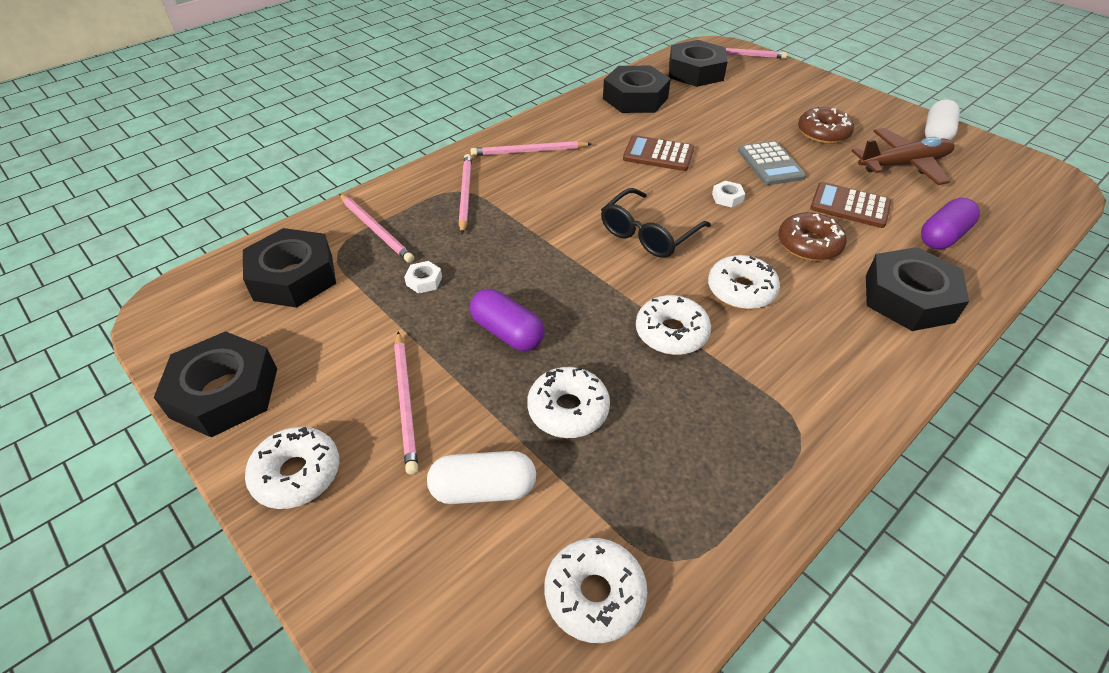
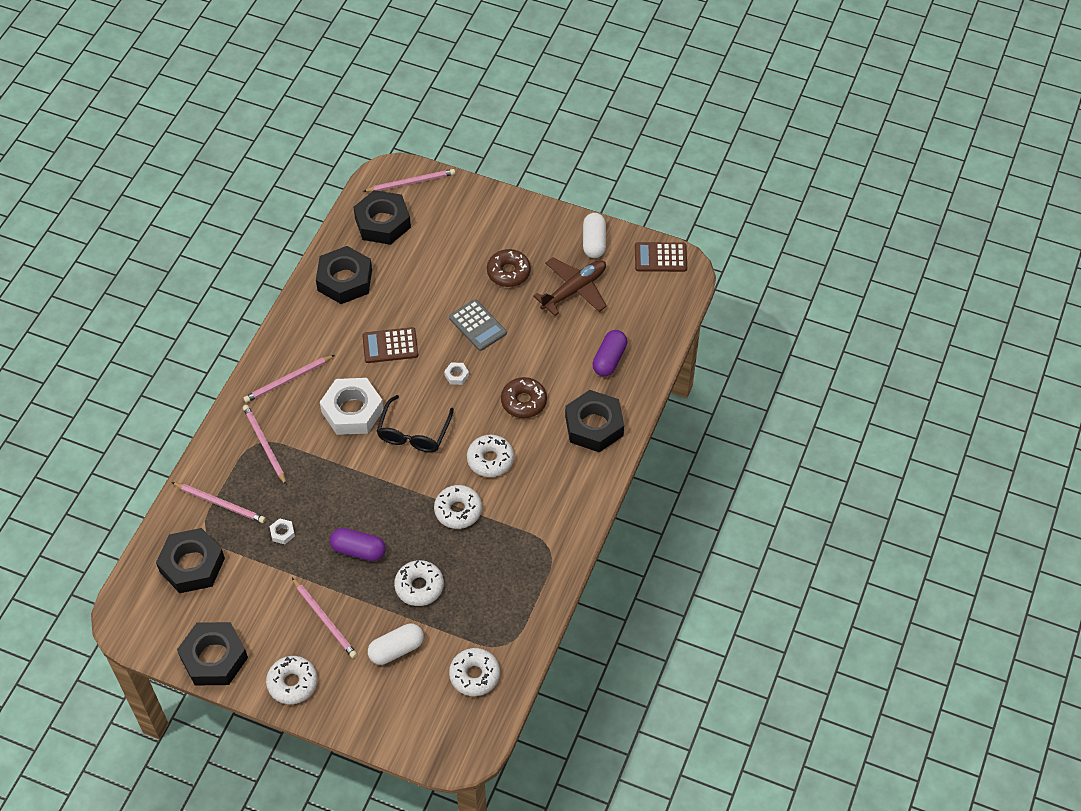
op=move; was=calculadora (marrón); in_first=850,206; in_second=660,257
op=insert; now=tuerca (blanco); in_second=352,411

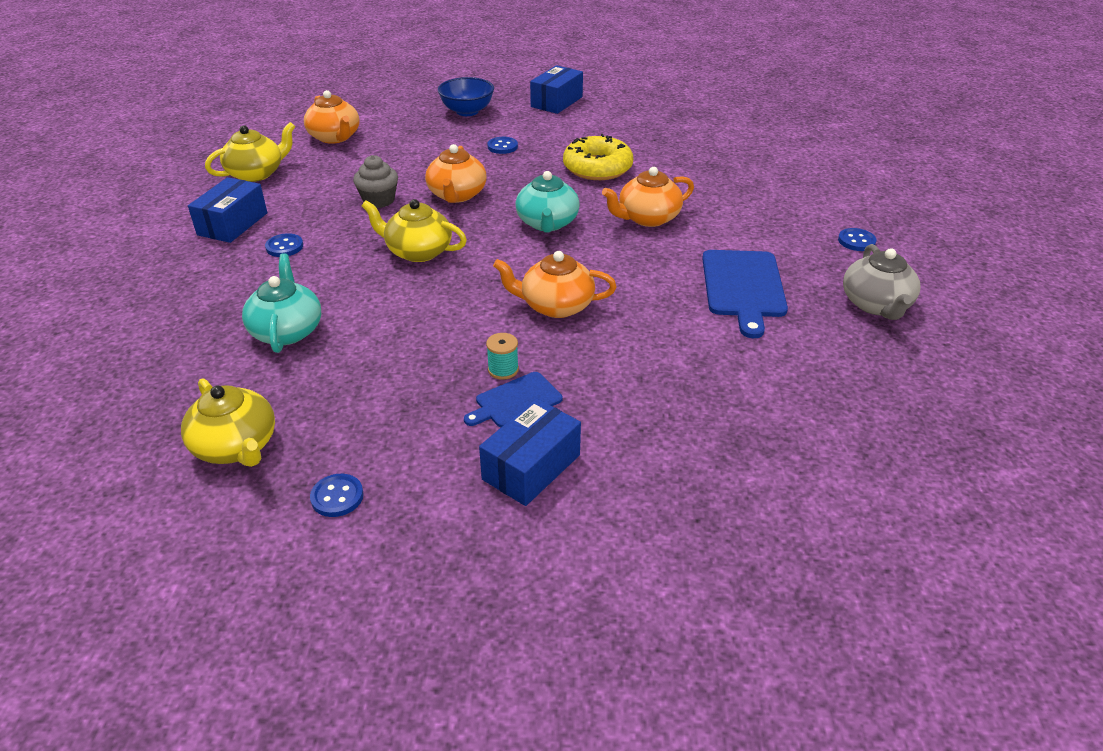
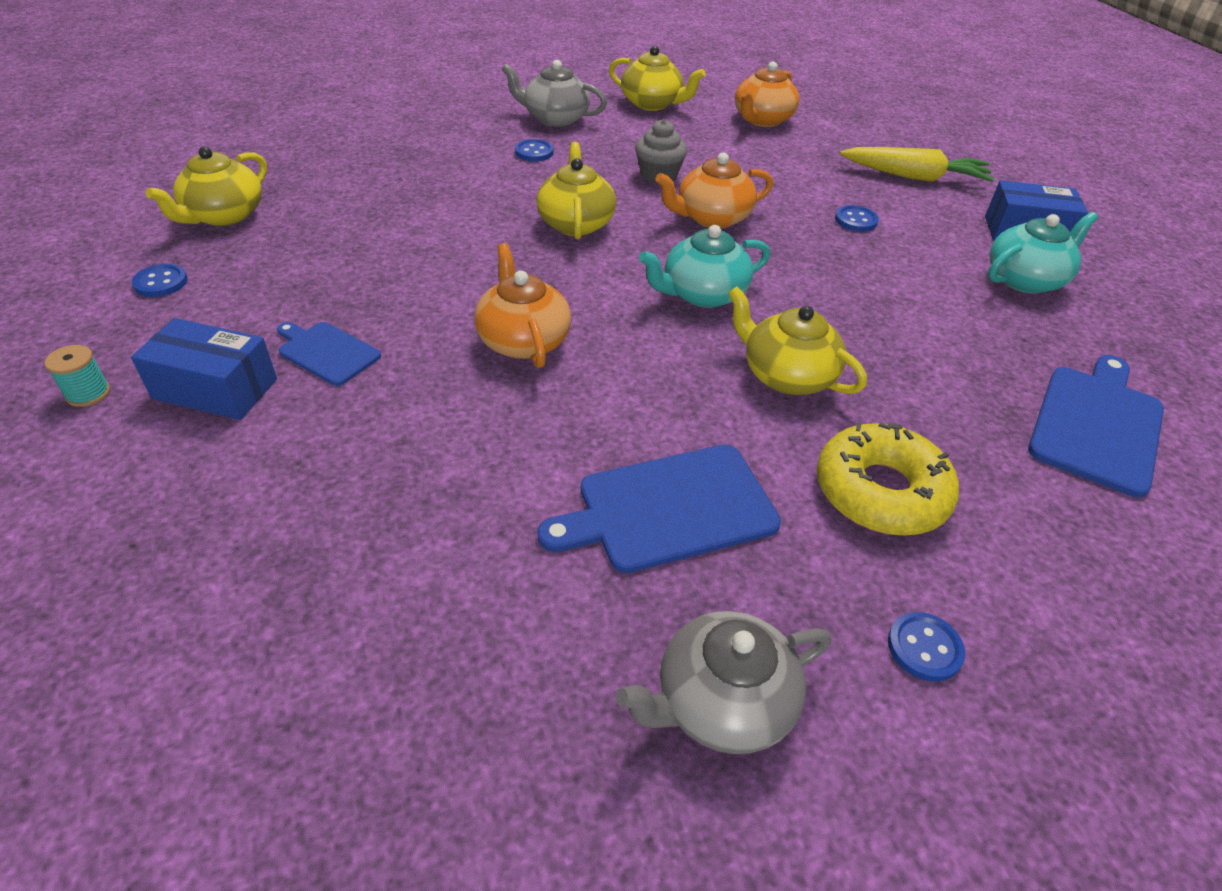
op=replace; was=caja (azul); now=tetera (gris); in_first=232,224; in_second=555,118
op=move; was=tetera (turquesa); in_first=287,330; in_second=1025,279
op=replace; was=cuenco (azul); now=zanahoria (amarillo); in_first=467,111; in_second=914,177
op=move; was=carrete (turquesa); in_first=503,370; in_second=88,393
op=move; was=rosquilla (amarillo); in_first=597,168; in_second=881,491
op=recolor; was=tetera (naranja); now=tetera (amarillo); in_first=647,218; in_second=786,375
op=insert; now=tabla de cortar (azul); in_second=1096,424

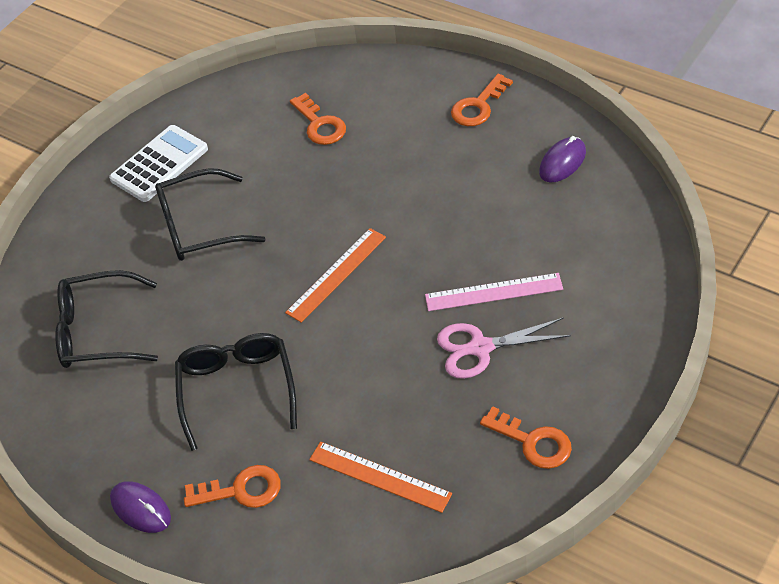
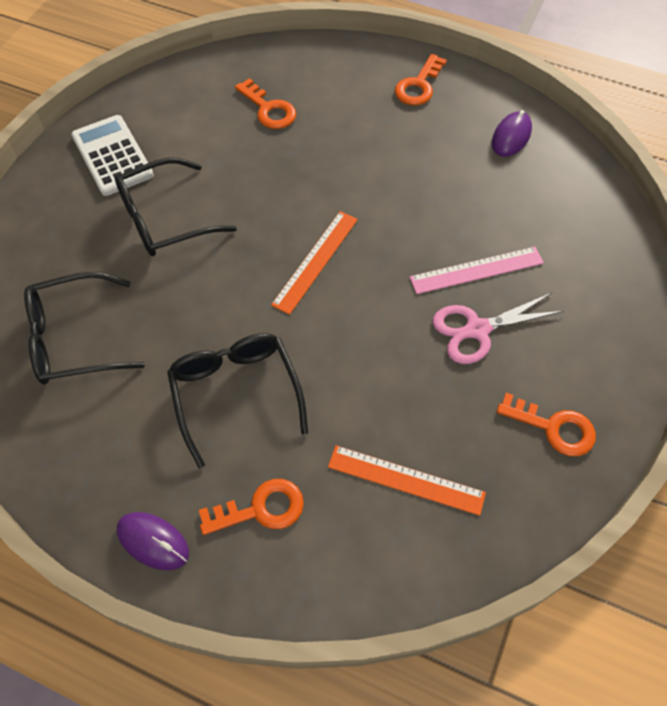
op=rotate; was=calculadora (blanco); in_first=159,164; in_second=112,156; clockwise=-60

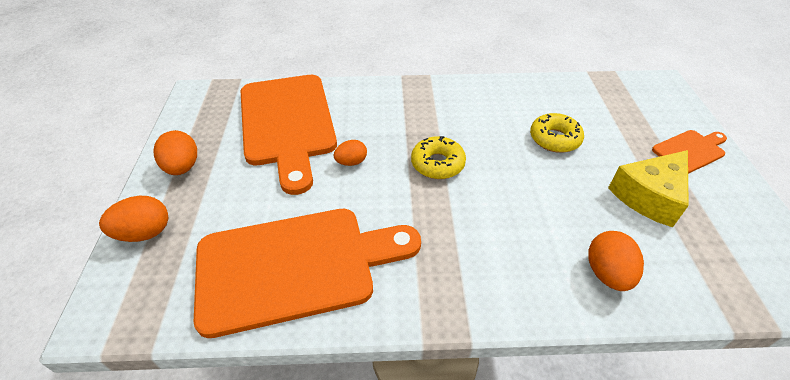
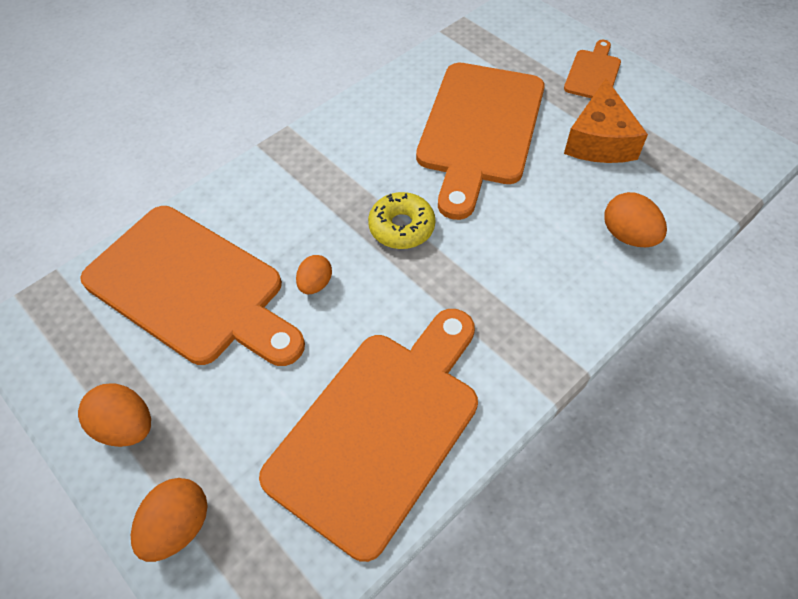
op=replace; was=rosquilla (amarillo); now=tabla de cortar (naranja); in_first=554,139; in_second=479,130
op=recolor; was=queso (amarillo); now=queso (naranja); in_first=649,196; in_second=599,140

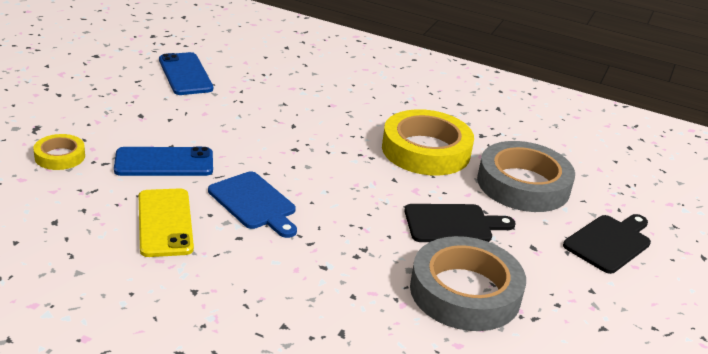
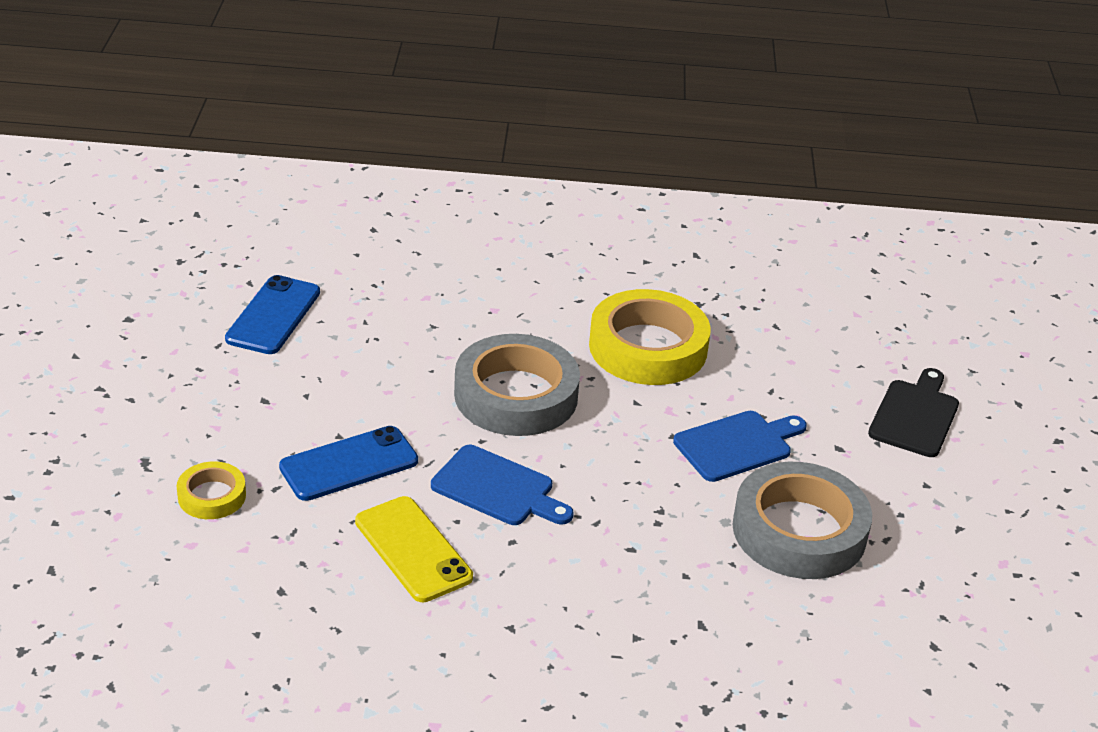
op=rotate; was=móvil (azul); in_first=185,74; in_second=273,316; clockwise=60
op=recolor; was=tabla de cortar (negro); now=tabla de cortar (azul); in_first=452,224; in_second=737,445
op=move; was=cinta adhesiva (gris); in_first=523,184; in_second=516,395

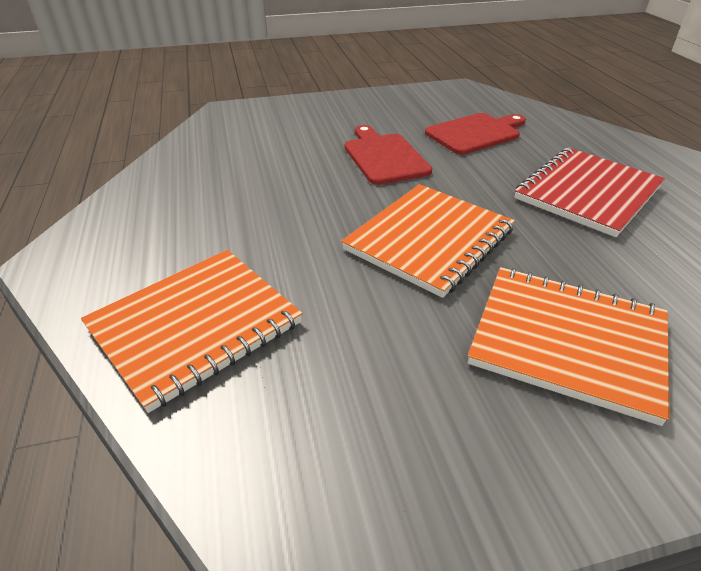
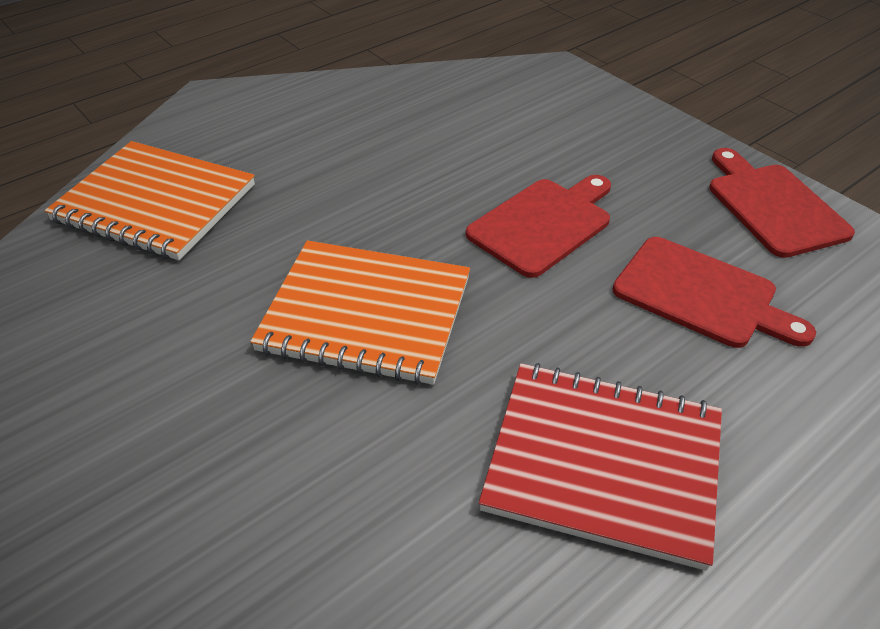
op=delete; was=cuaderno (naranja); in_first=567,342
op=insert; now=tabla de cortar (rojo); in_second=772,206

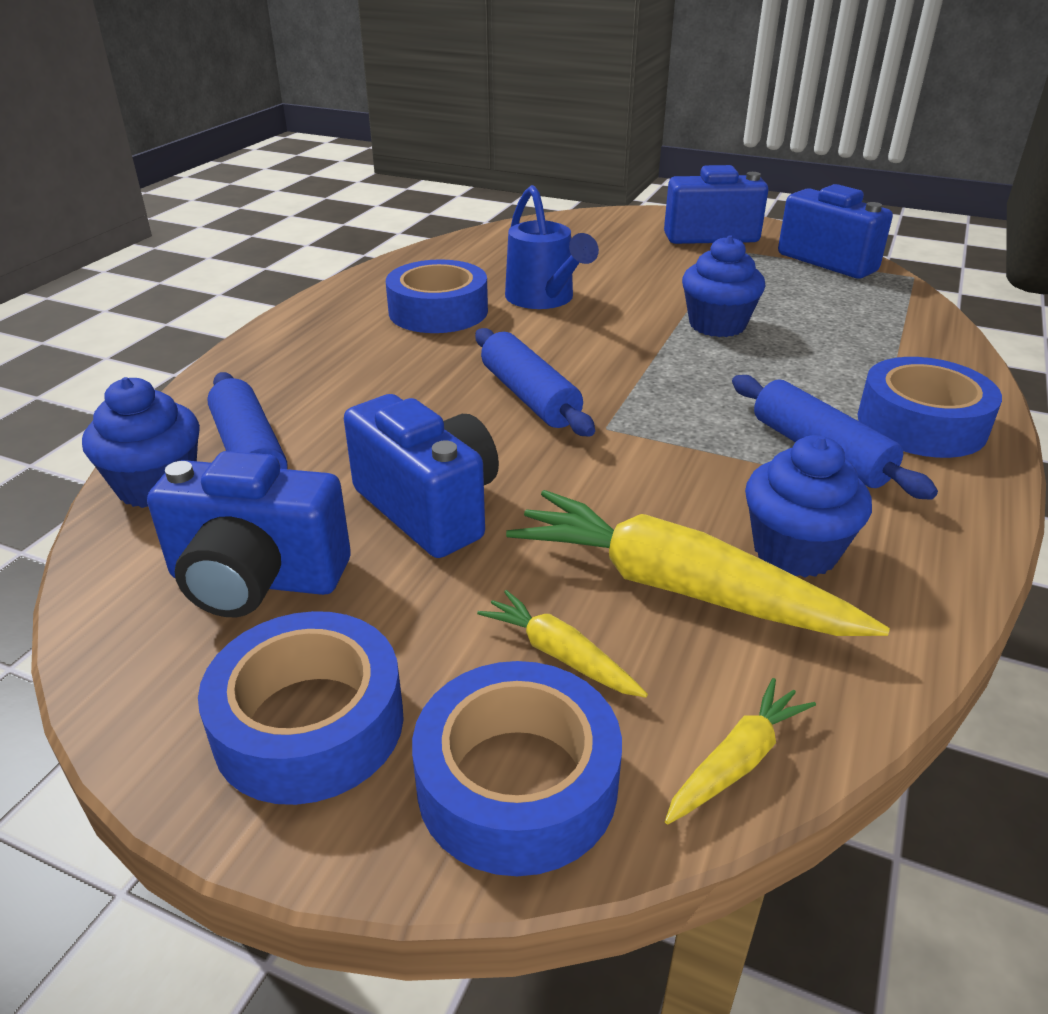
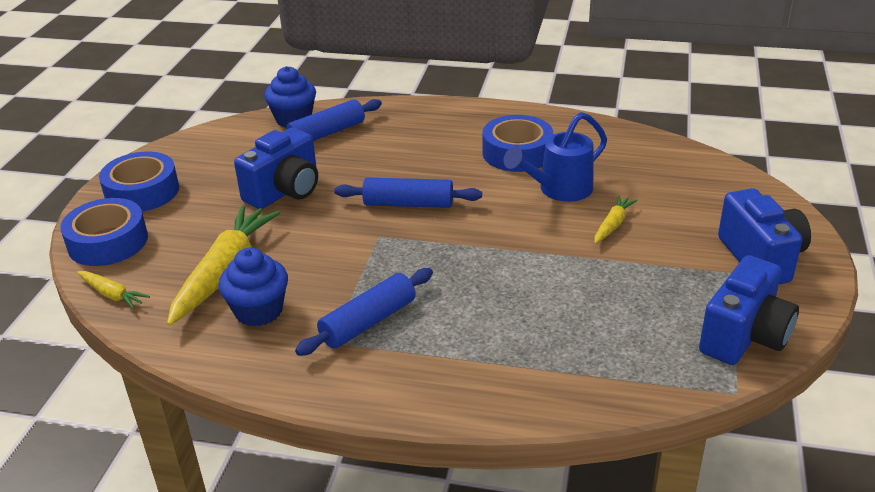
op=delete; was=cámara (azul); in_first=256,580
op=rotate; was=rodillo (azul); in_first=529,397; in_second=408,204; clockwise=45
op=move; was=zanahoria (amarillo); in_first=559,654; in_second=613,225
op=delete; was=magdalena (azul); in_first=717,325
op=delete; was=cinta adhesiva (azul); in_first=921,424

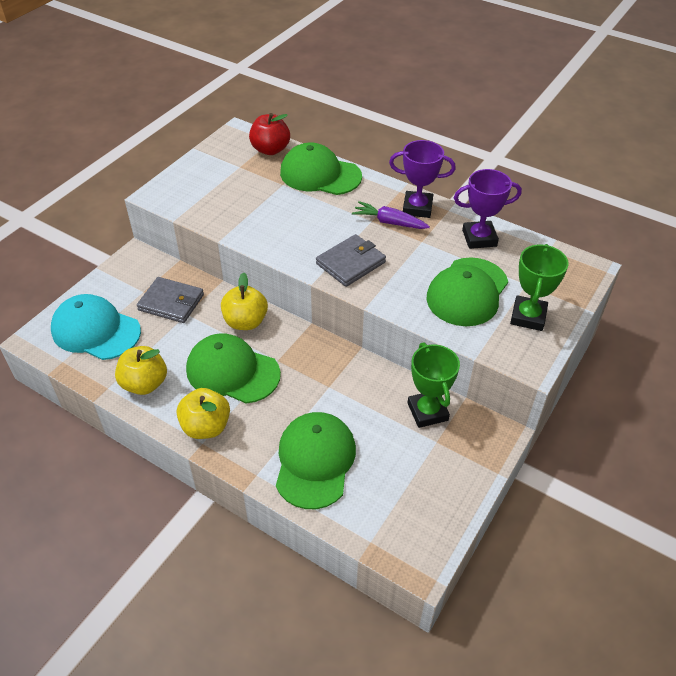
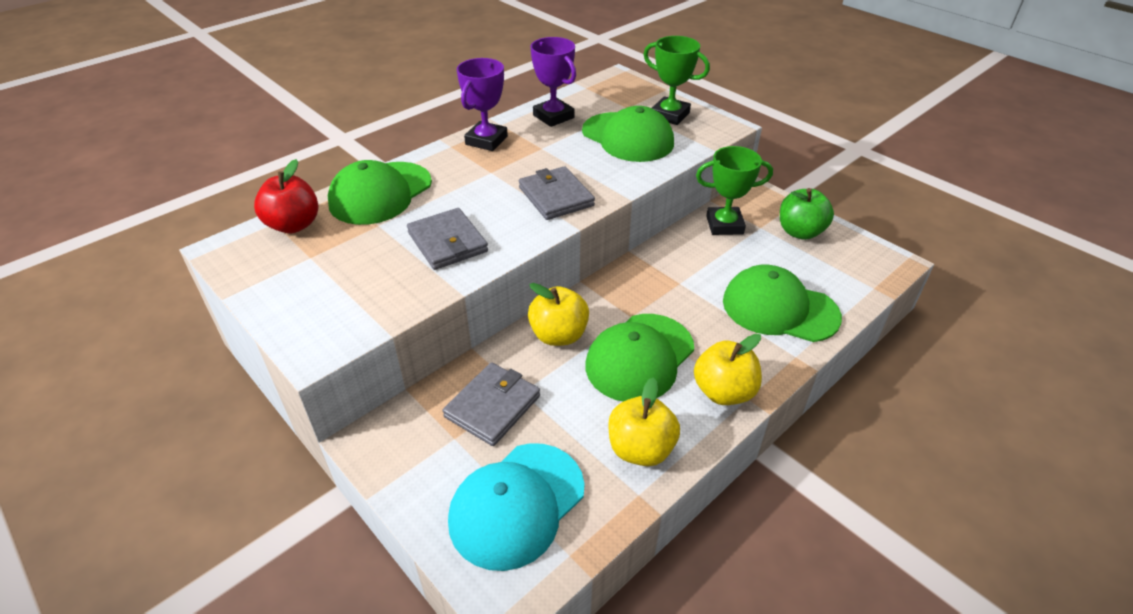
op=delete; was=zanahoria (morado); in_first=389,222
op=rotate; was=trofeo (morado); in_first=479,238; in_second=553,116; clockwise=-45
op=insert; now=cartera (gris); in_second=447,242
op=insert; now=manzana (verde); in_second=800,232

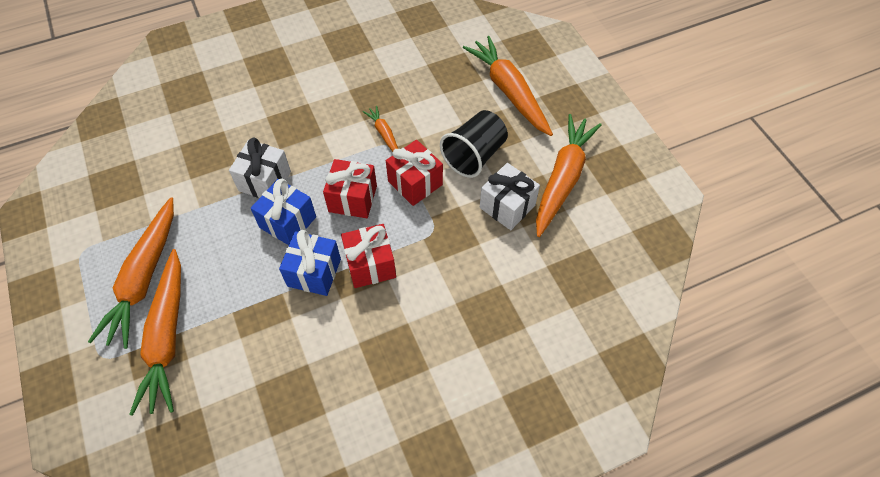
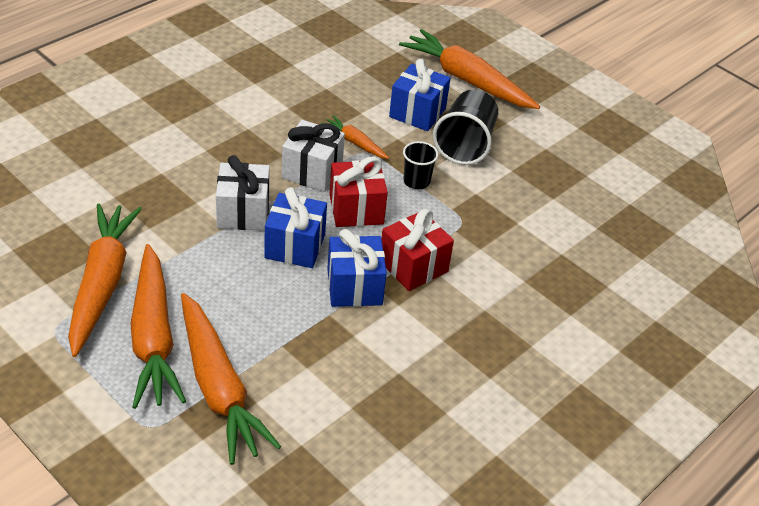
op=replace; was=regalo (rojo); now=vaso (negro); in_first=415,183; in_second=416,181
op=move; was=regalo (blanco); in_first=507,206; in_second=312,171
op=move; was=zanahoria (naranja); in_first=563,179; in_second=102,283
op=insert; now=regalo (azul); in_second=417,113

